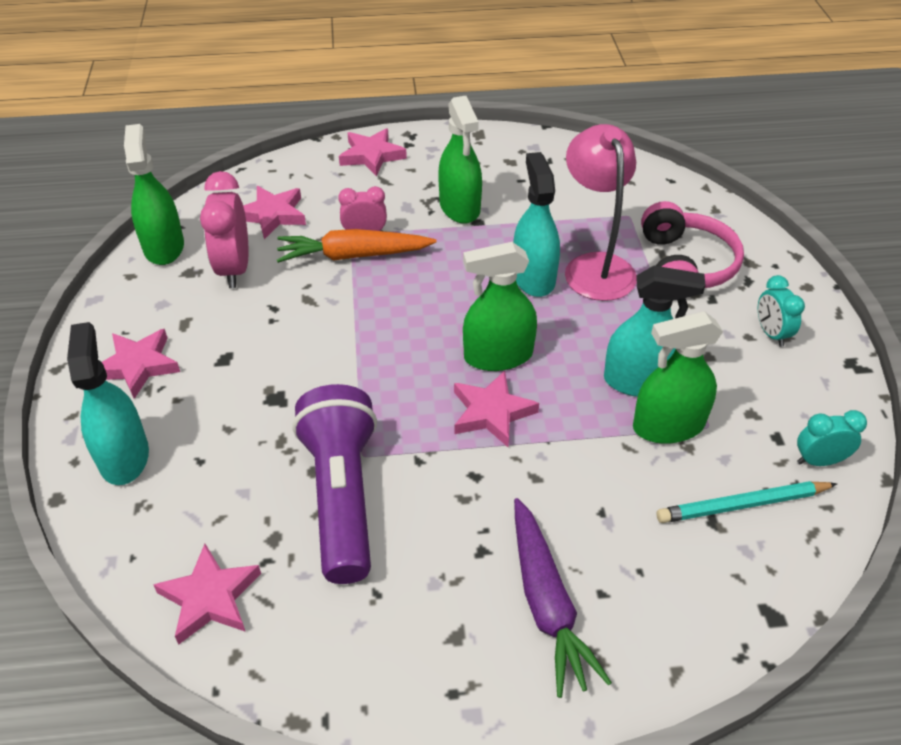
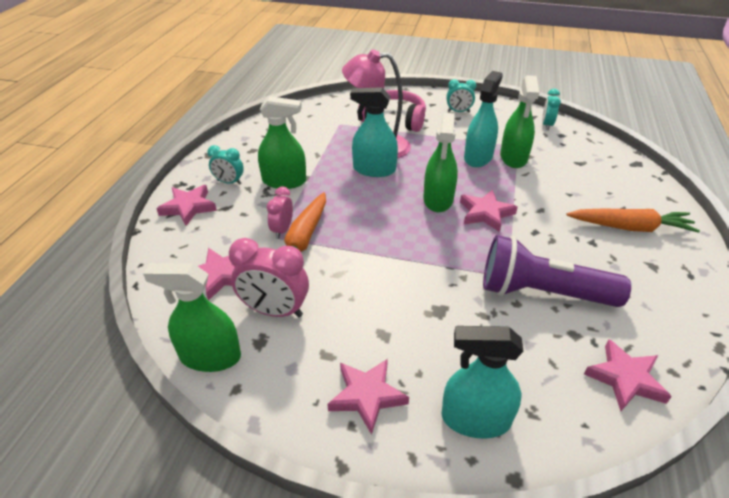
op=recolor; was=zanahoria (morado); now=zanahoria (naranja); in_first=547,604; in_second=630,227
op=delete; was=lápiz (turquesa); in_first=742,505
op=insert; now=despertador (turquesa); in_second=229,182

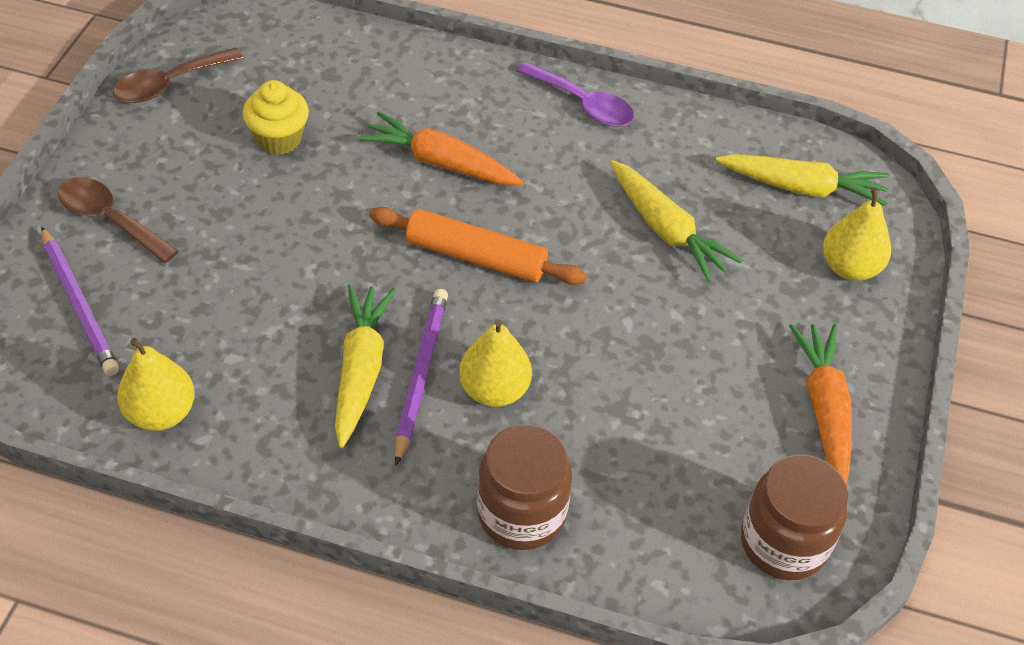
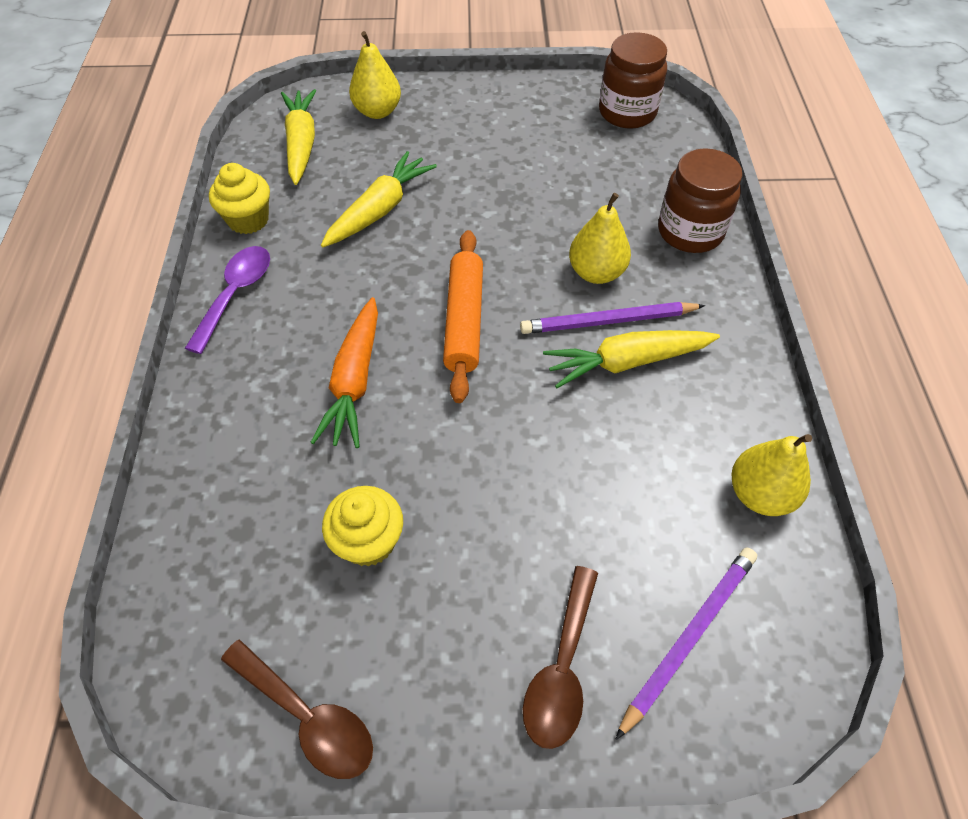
op=delete; was=zanahoria (naranja); in_first=824,409
op=insert; now=magdalena (amarillo); in_second=248,220

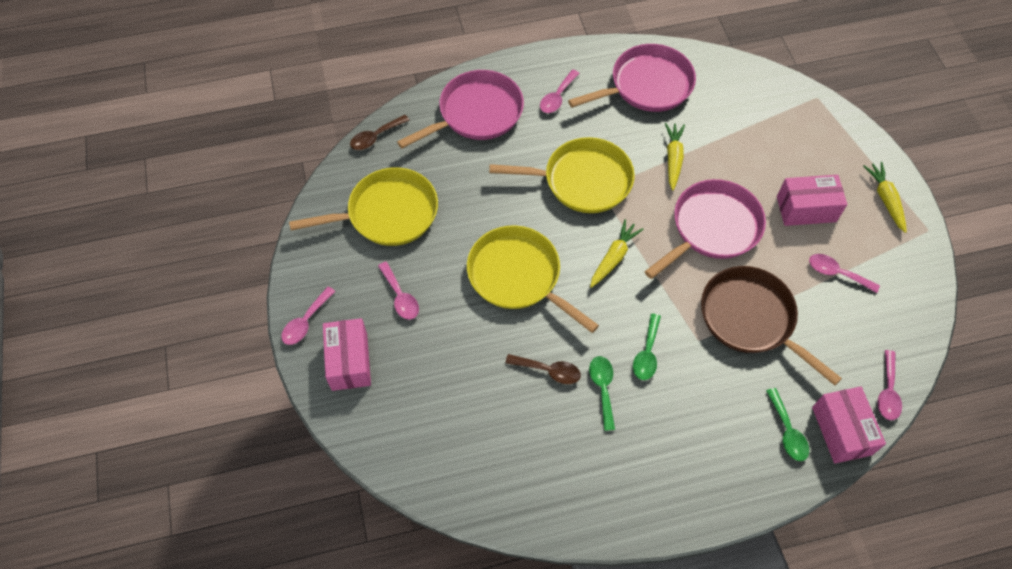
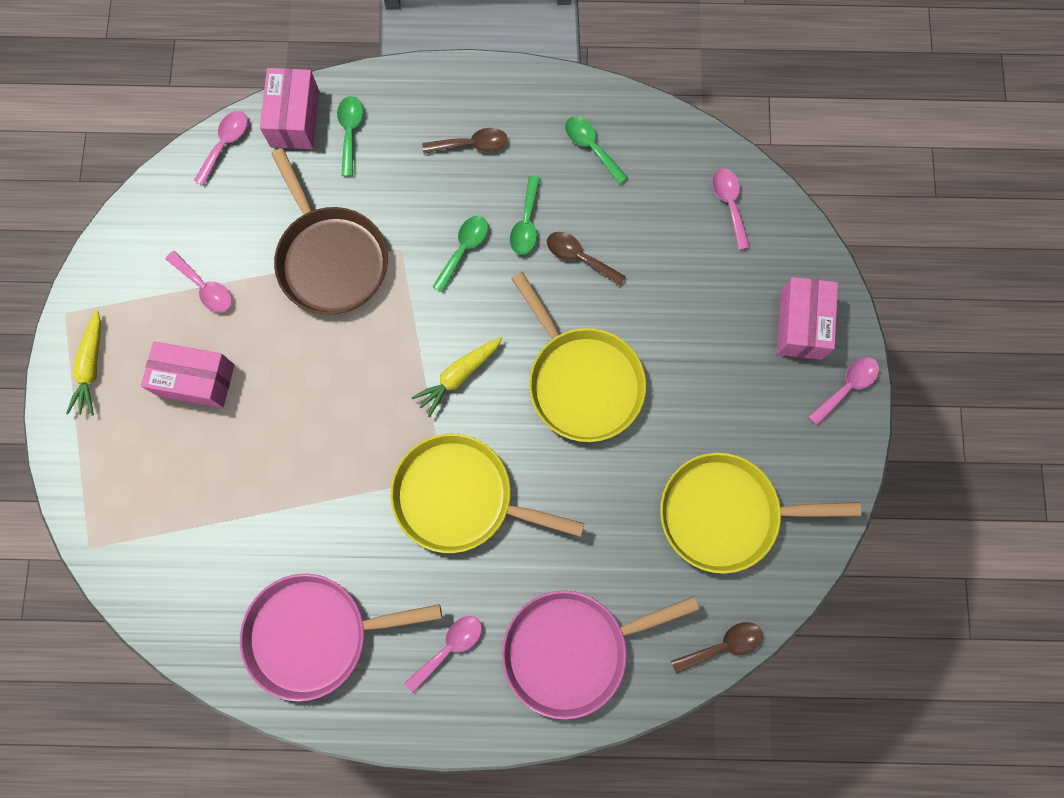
op=move; was=cuchara (rosa); in_first=400,297; in_second=729,204
op=delete; was=sartén (rosa); in_first=712,227
op=delete; was=zanahoria (amarillo); in_first=673,159
op=insert; now=cuchara (marrón); in_second=472,144
op=insert; now=cuchara (verde); in_second=591,147

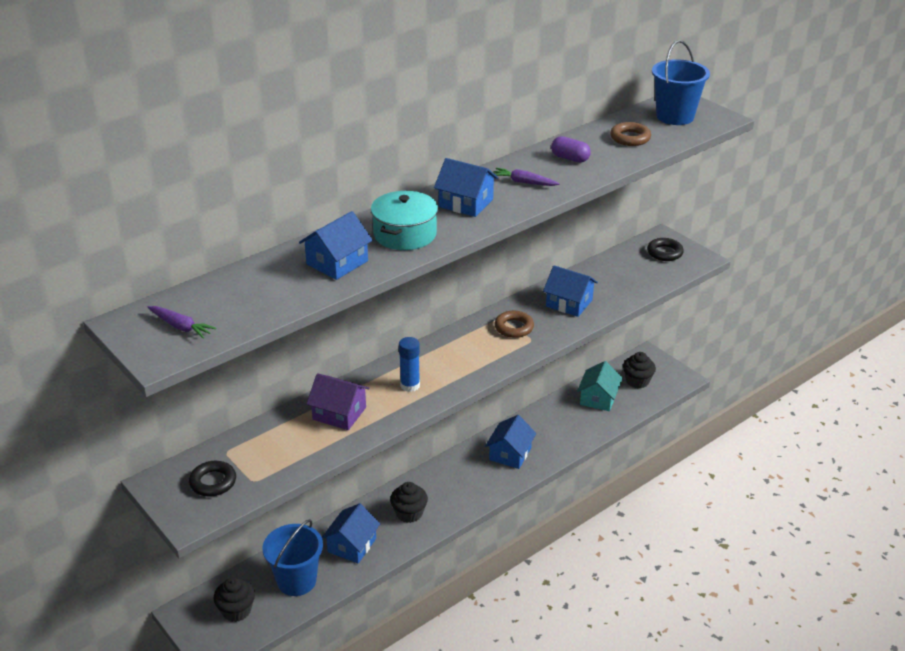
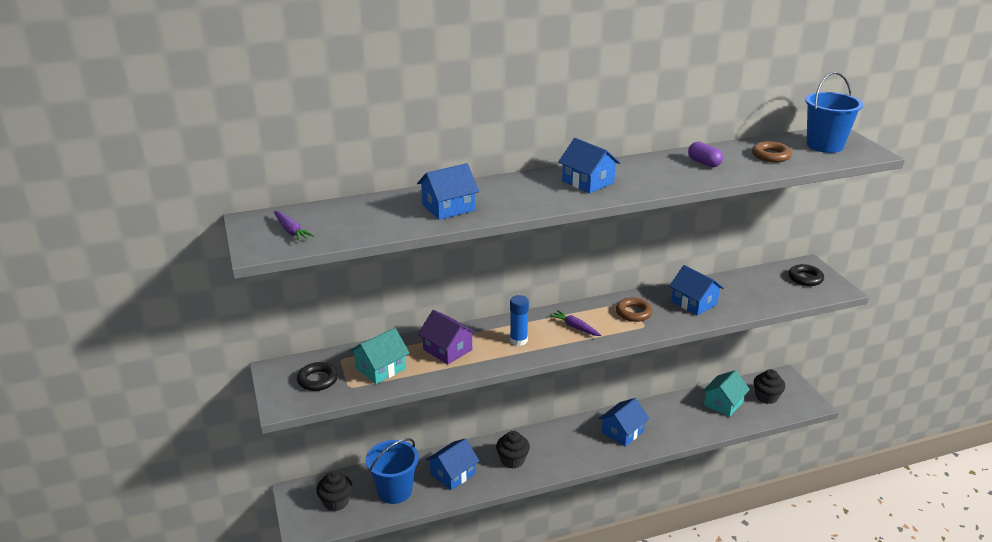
op=delete; was=olla (turquesa); in_first=405,234
op=move; was=zanahoria (morado); in_first=524,182; in_second=575,327
op=insert; now=casa (turquesa); in_second=380,368

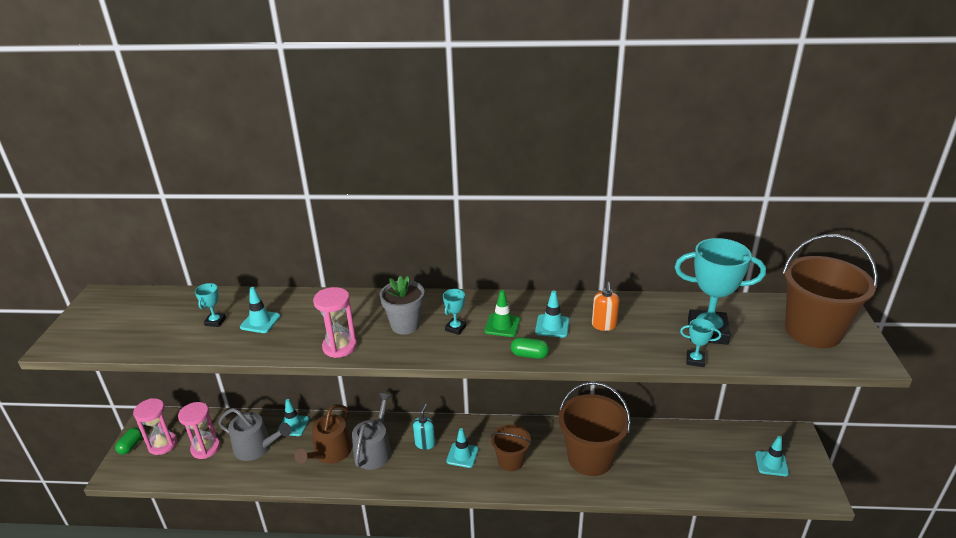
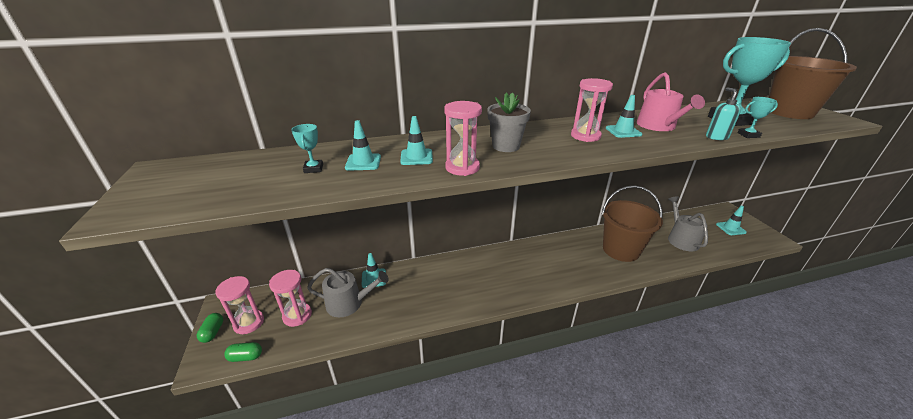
op=delete; was=regadera (marrón); in_first=330,453
op=move; was=regadera (gris); in_first=374,450; in_second=681,239
op=move; was=dispensador de jabón (turquesa); in_first=425,443; in_second=716,137
op=delete; was=trofeo (turquesa); in_first=455,328
op=move; was=cono de tráfico (turquesa); in_first=462,455; in_second=416,157
op=replace; was=cono de tráfico (verde); now=reloj de arena (rosa); in_first=502,325; in_second=585,136
op=delete; was=balde (marrón); in_first=511,461
op=move; was=cápsula (verde); in_first=529,355; in_second=246,357
op=replace; was=dispensador de jabón (naranja); now=regadera (rosa); in_first=604,325; in_second=658,126

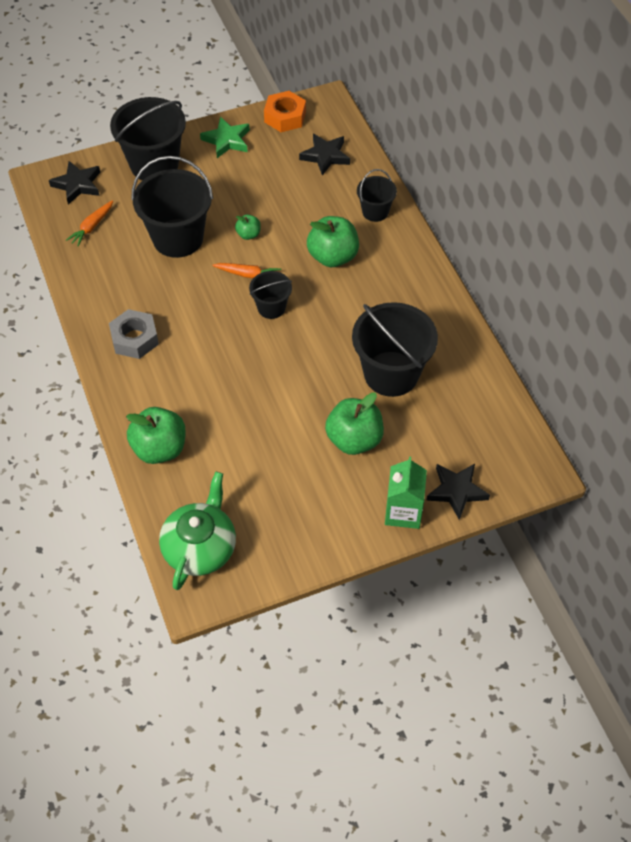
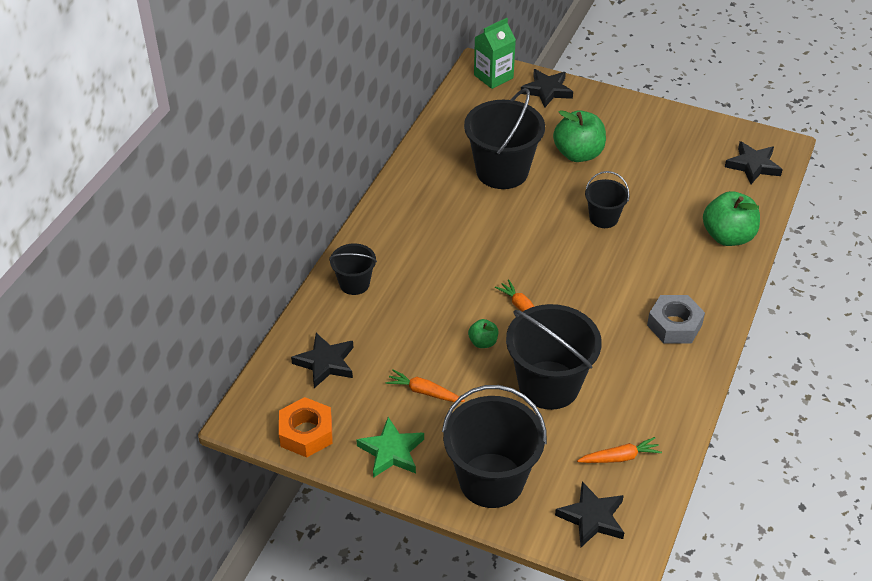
op=replace; was=tetera (verde); now=estrella (negro); in_first=200,547; in_second=753,165
op=move; was=balde (negro); in_first=271,307; in_second=603,218
op=delete; was=manzana (verde); in_first=333,256
op=move; was=cartón de leche (verde); in_first=403,511; in_second=493,76
op=insert; now=zanahoria (naranja); in_second=424,392

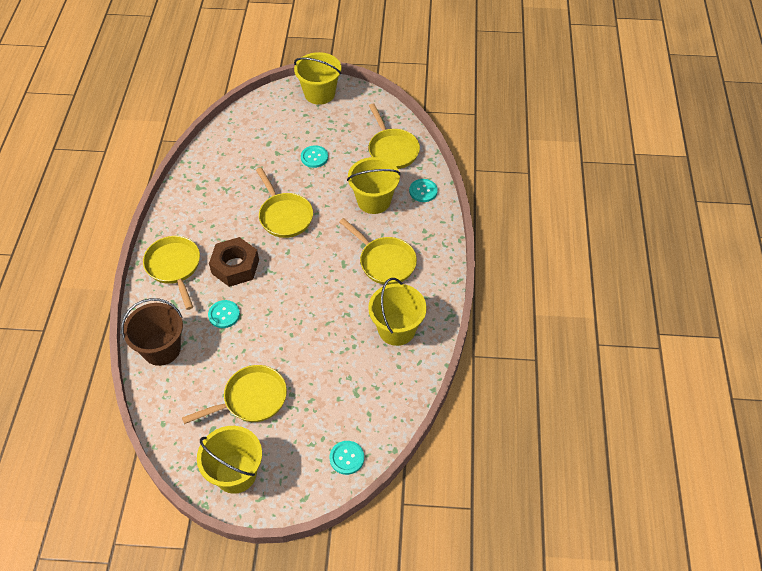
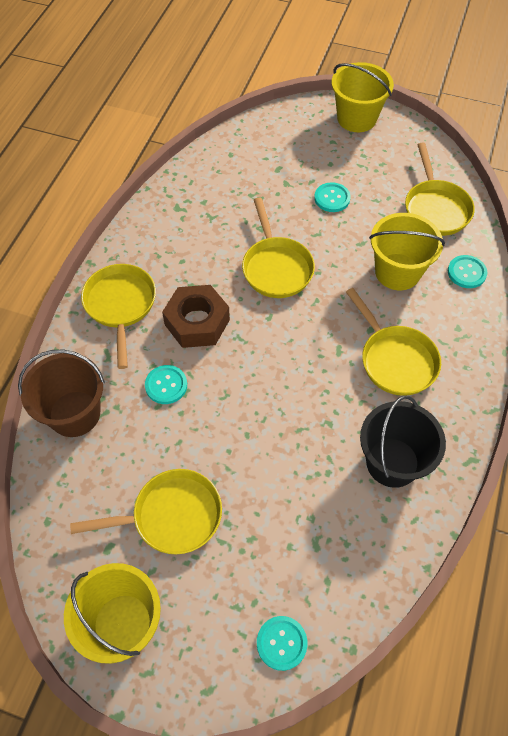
op=recolor; was=balde (amarillo); now=balde (negro); in_first=396,329; in_second=392,462

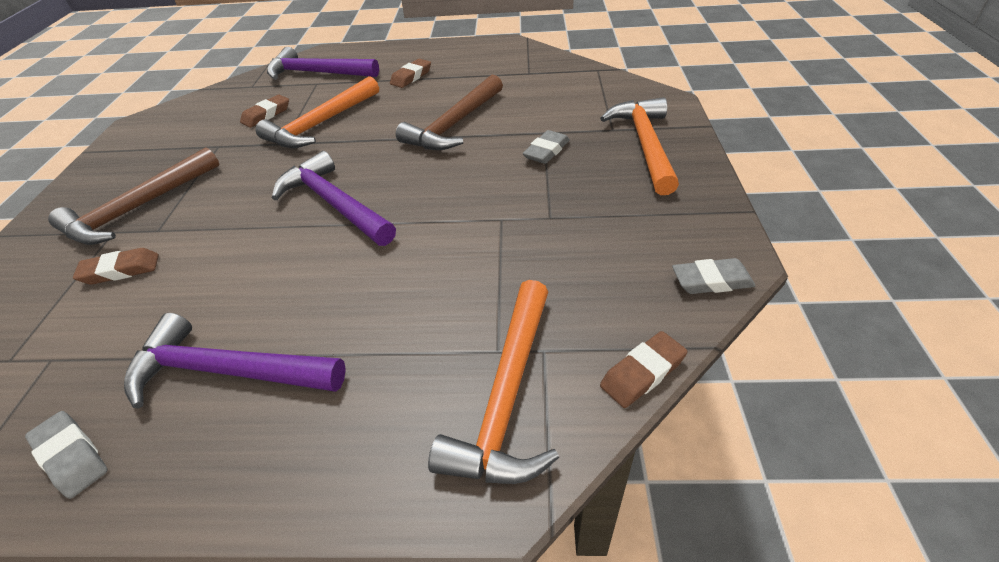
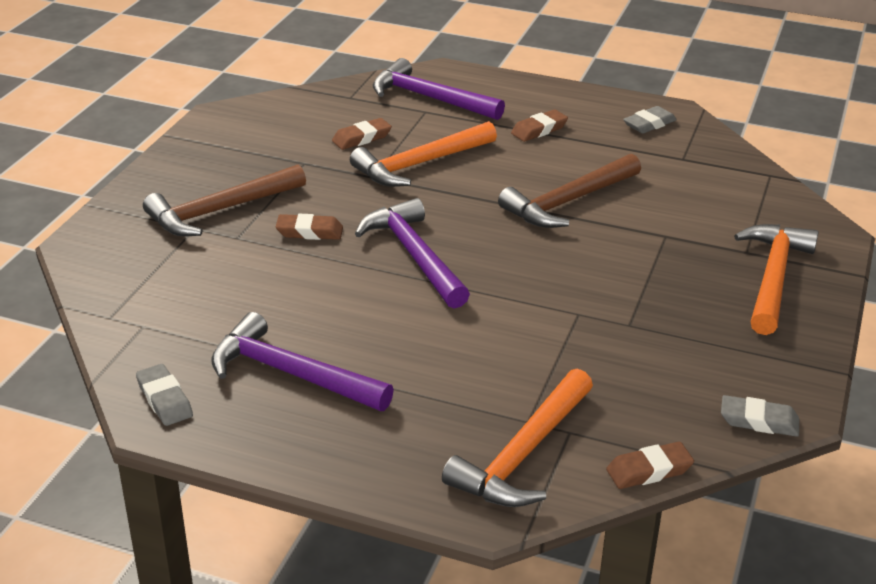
op=move; was=goma de borrar (marrón); in_first=121,270; in_second=309,232
op=move; was=goma de borrar (gris); in_first=546,151; in_second=649,124

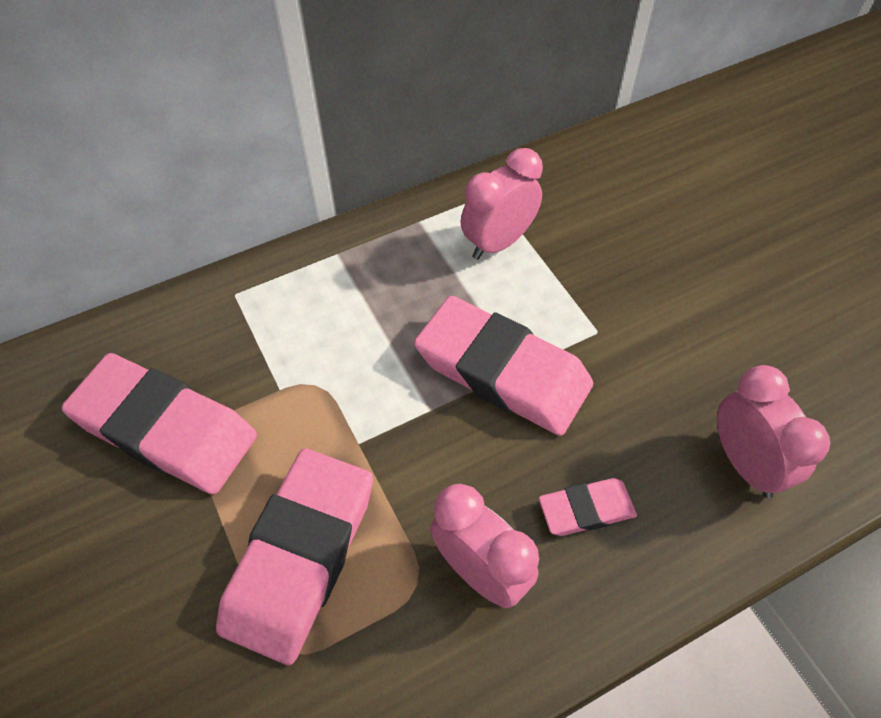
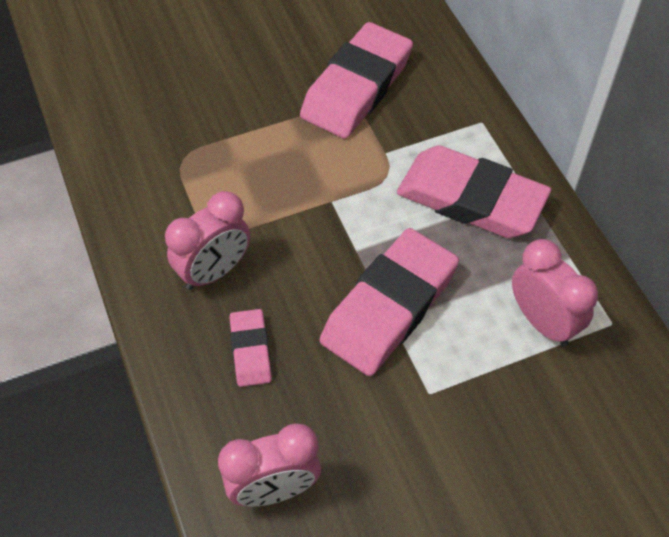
op=move; was=goma de borrar (rosa); in_first=300,557; in_second=471,199

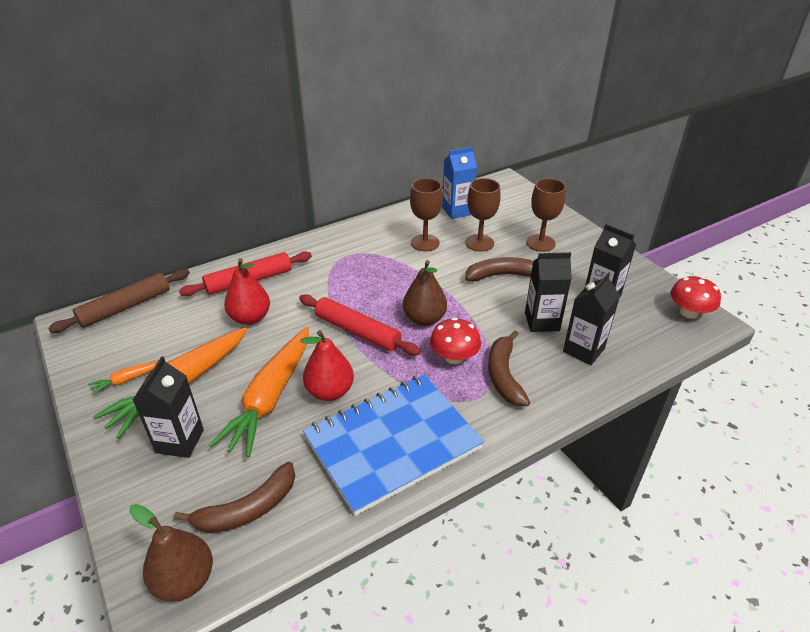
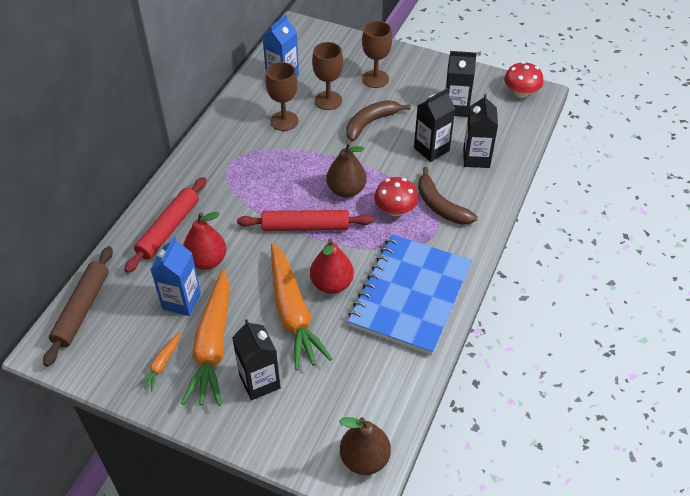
op=delete; was=plátano (marrón); in_first=248,509
op=insert; now=cartón de leche (azul); in_second=181,301

